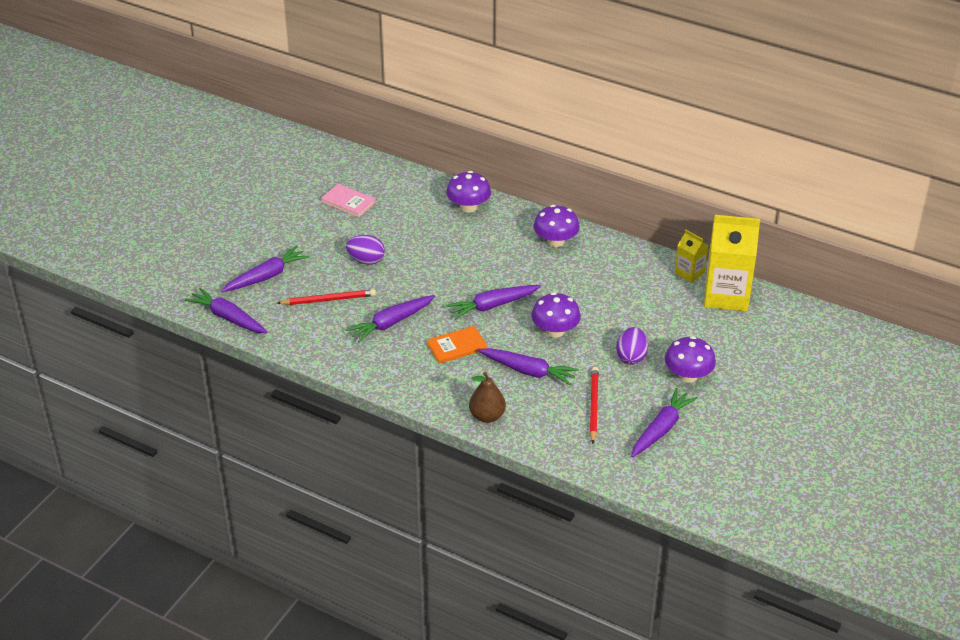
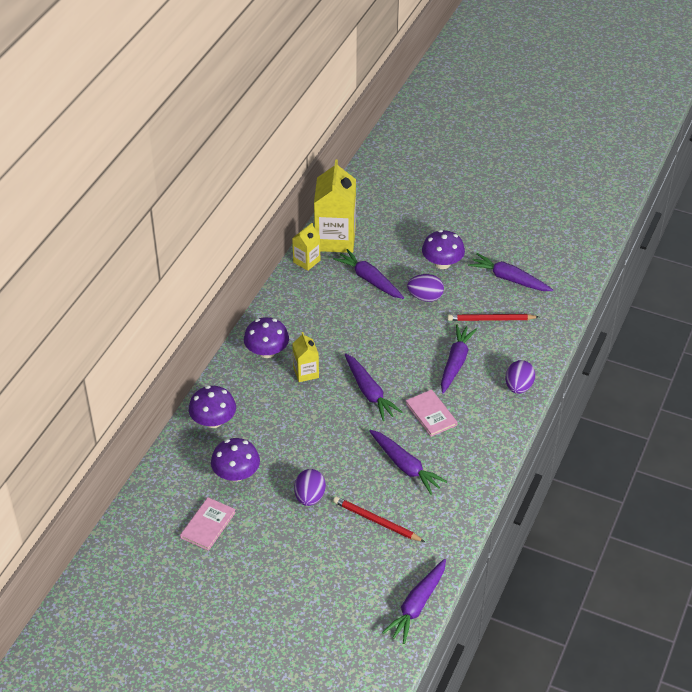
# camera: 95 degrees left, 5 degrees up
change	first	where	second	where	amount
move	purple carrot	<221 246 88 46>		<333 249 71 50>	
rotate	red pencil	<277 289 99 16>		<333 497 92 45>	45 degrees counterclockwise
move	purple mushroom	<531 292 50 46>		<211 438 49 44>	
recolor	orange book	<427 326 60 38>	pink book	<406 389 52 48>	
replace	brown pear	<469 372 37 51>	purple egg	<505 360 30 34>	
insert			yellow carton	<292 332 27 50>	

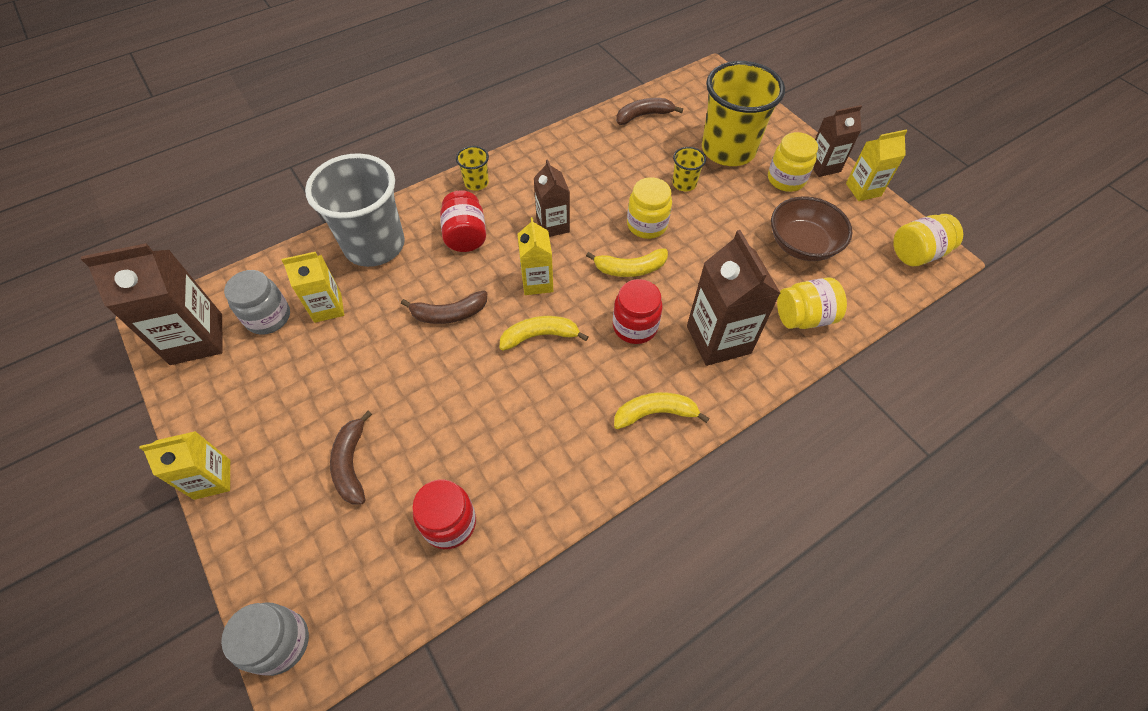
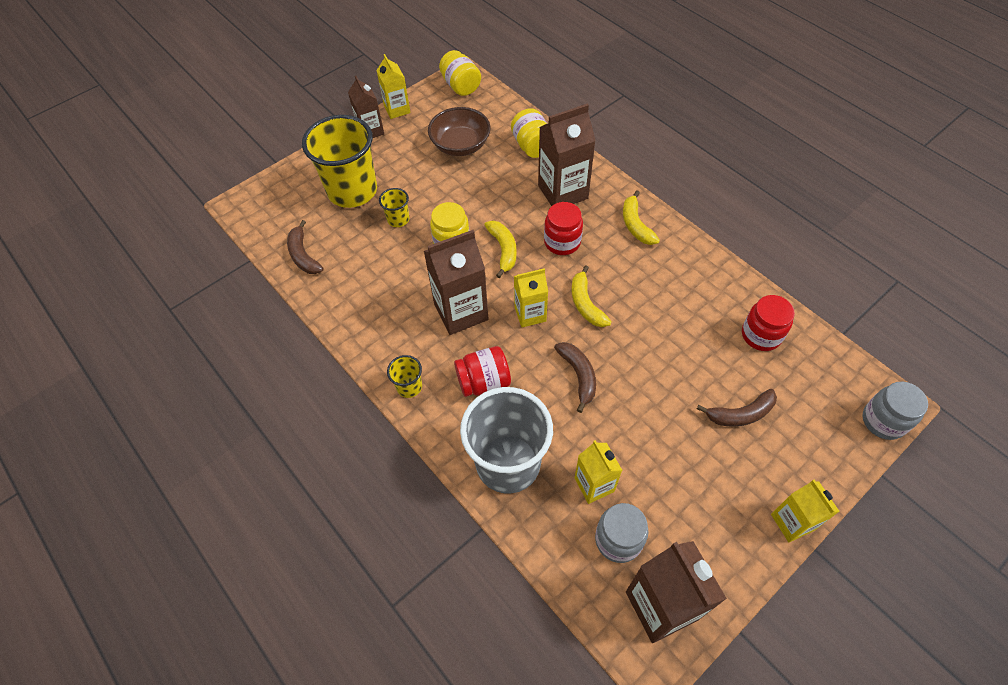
# camera: 95 degrees left, 0 degrees up
change	first	where	second	where	amount
delete	yellow jar	<768 132 50 60>			
resize	brown carton	<534 159 36 78>		<424 230 64 105>	x1.63

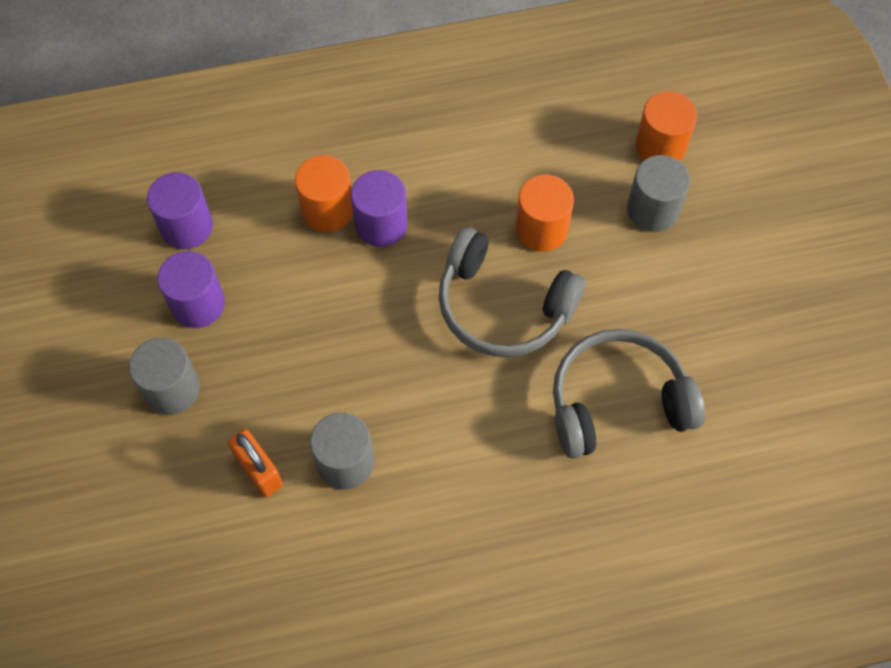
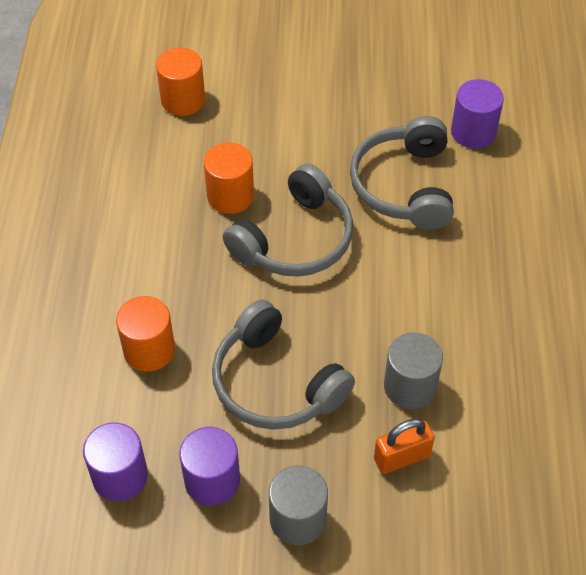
# camera: 75 degrees left, 10 degrees down
change	first	where	second	where	amount
delete	grey cylinder	<627 155 63 77>			
move	purple cylinder	<351 170 57 77>		<451 79 53 70>	
insert			grey headphones	<212 299 143 131>	

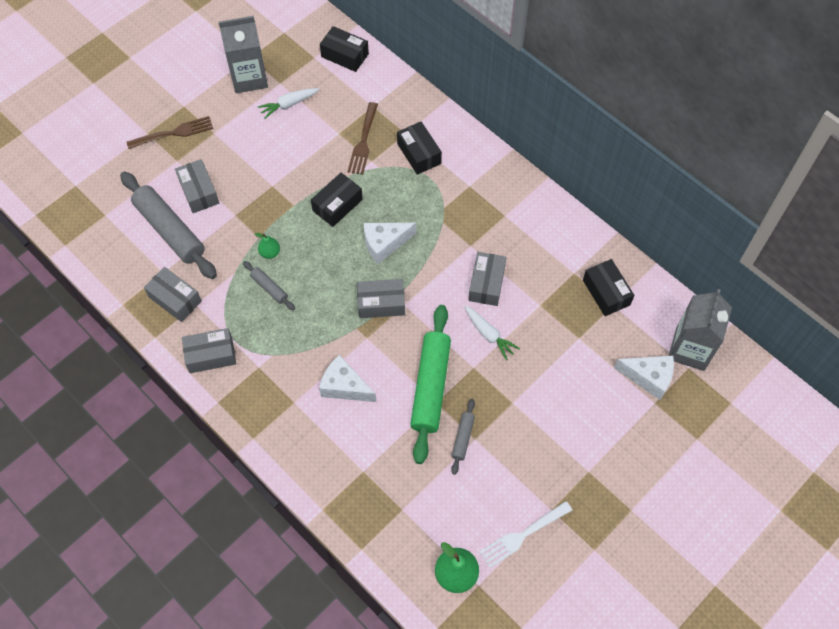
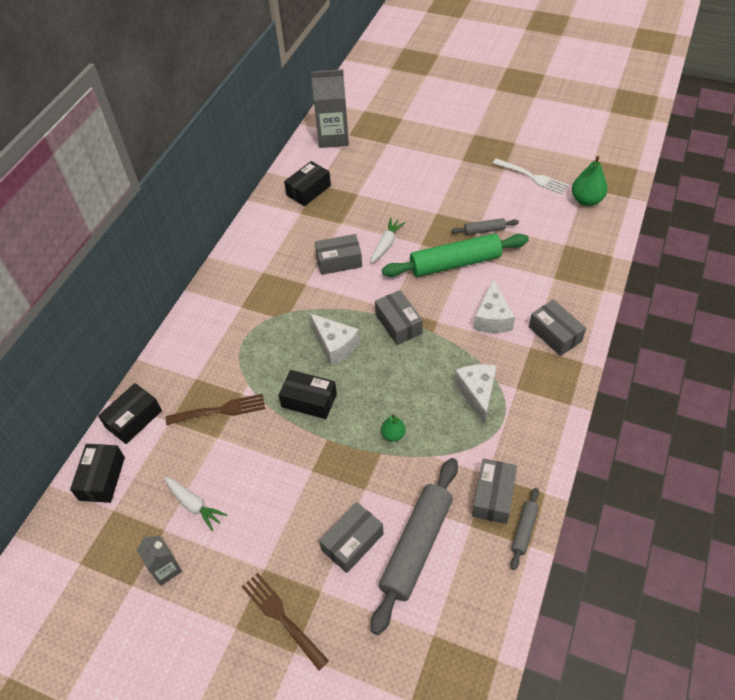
# camera: 110 degrees left, 10 degrees down
change	first	where	second	where	amount
resize	grey carton	<219 16 49 77>		<137 535 45 51>	x0.55
move	black box	<397 122 45 53>		<98 383 64 61>	
move	grey rolling pin	<243 261 52 50>		<510 488 29 82>	
move	grey box	<182 328 54 45>		<529 299 57 57>	
move	white cheese	<614 356 60 44>		<454 364 43 61>	

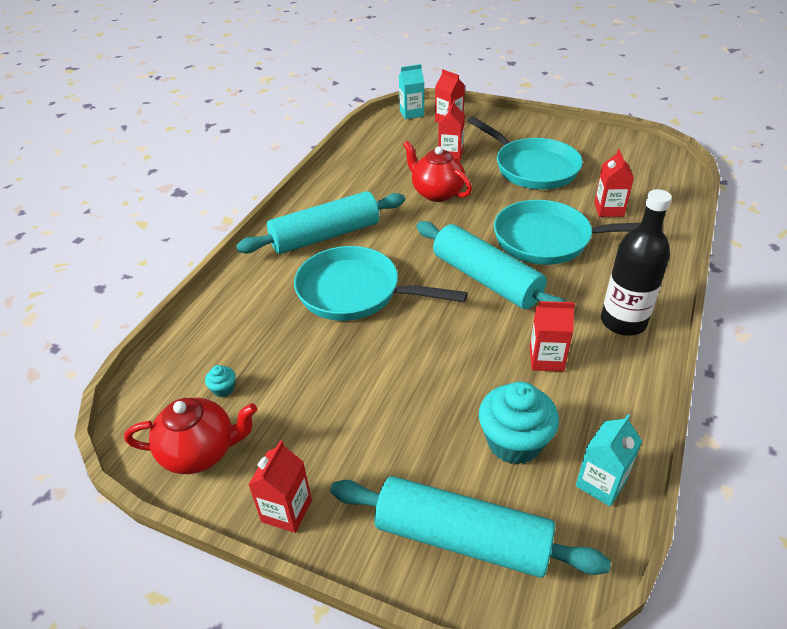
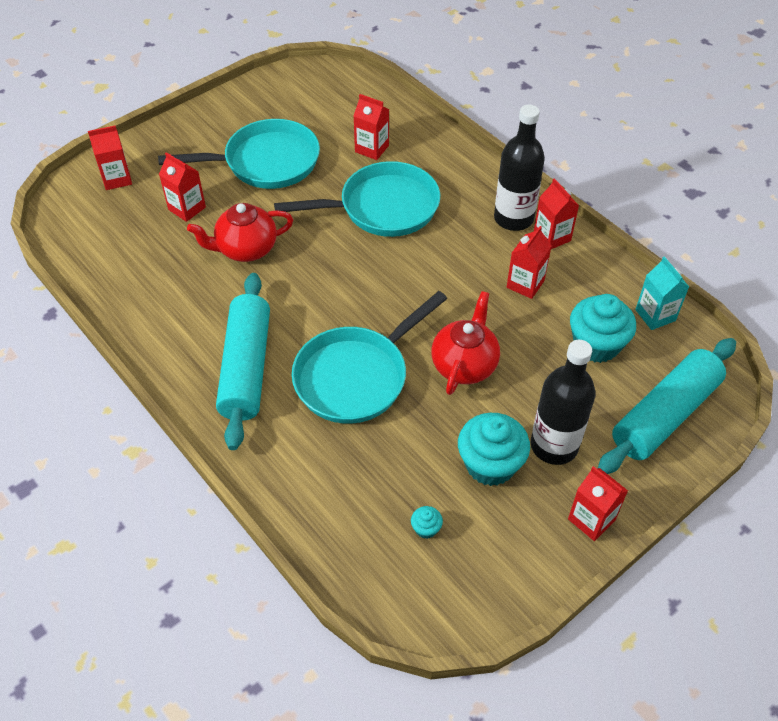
# camera: 65 degrees left, 10 degrees up
change	first	where	second	where	amount
delete	turquoise carton	<399 64 25 55>			
rotate	turquoise pan	<494 200 169 65>		<274 161 166 76>	135 degrees counterclockwise
delete	turquoise rolling pin	<416 221 150 88>			
move	red teapot	<124 398 133 76>		<432 291 68 104>	
insert			red carton	<534 178 45 71>	
insert			black bottle	<531 340 65 125>	
insert			turquoise cupcake	<458 413 72 73>	

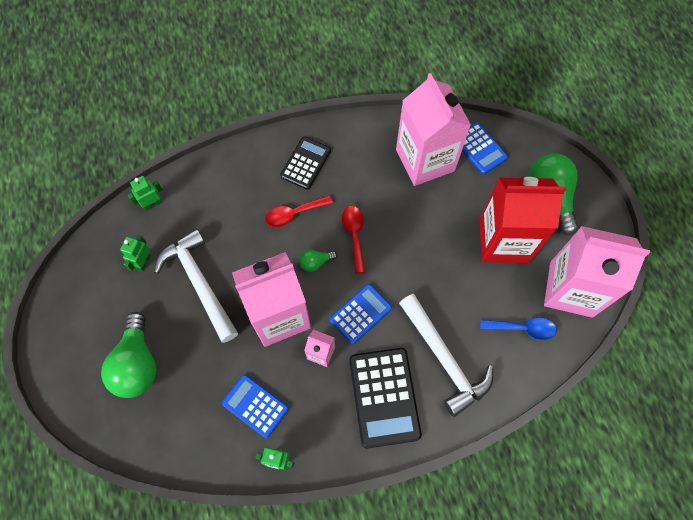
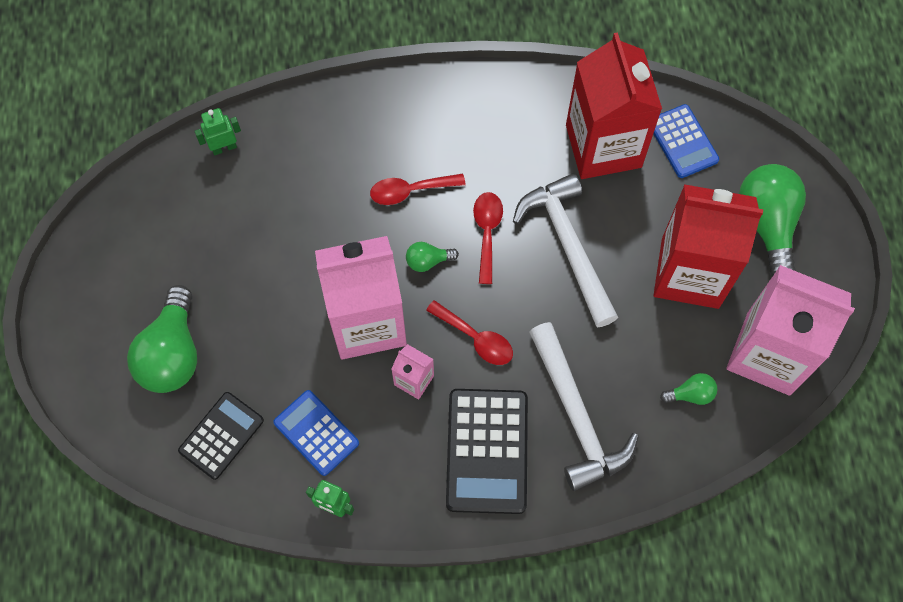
# camera: 10 degrees right, 0 degrees up
change	first	where	second	where	amount
recolor	pink carton	<396 73 75 113>	red carton	<566 32 96 147>	
move	black calculator	<280 137 51 53>		<178 392 86 88>	
move	white hammer	<154 229 84 114>		<513 173 106 154>	
delete	green robot	<120 235 31 36>			
replace	blue calculator	<330 284 62 60>	red spoon	<426 300 87 65>	
replace	blue spoon	<480 317 77 23>	green light bulb	<660 373 57 32>	

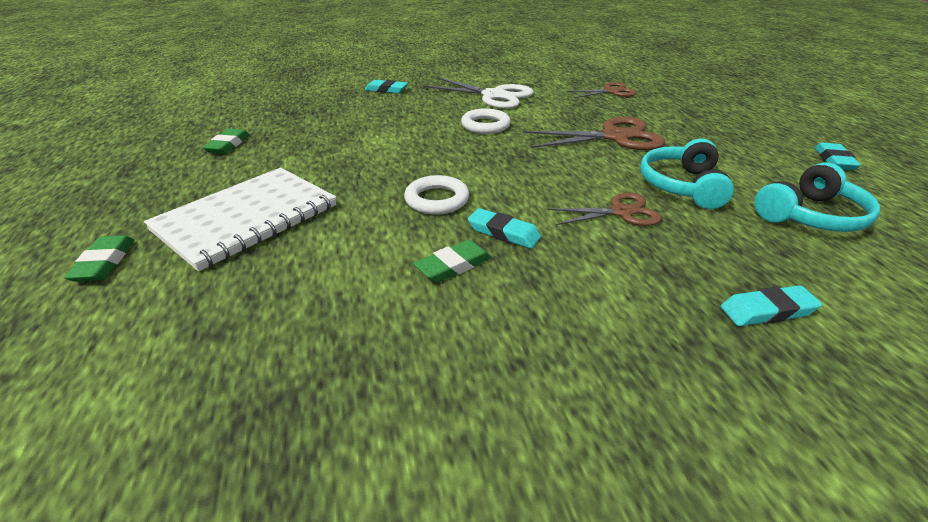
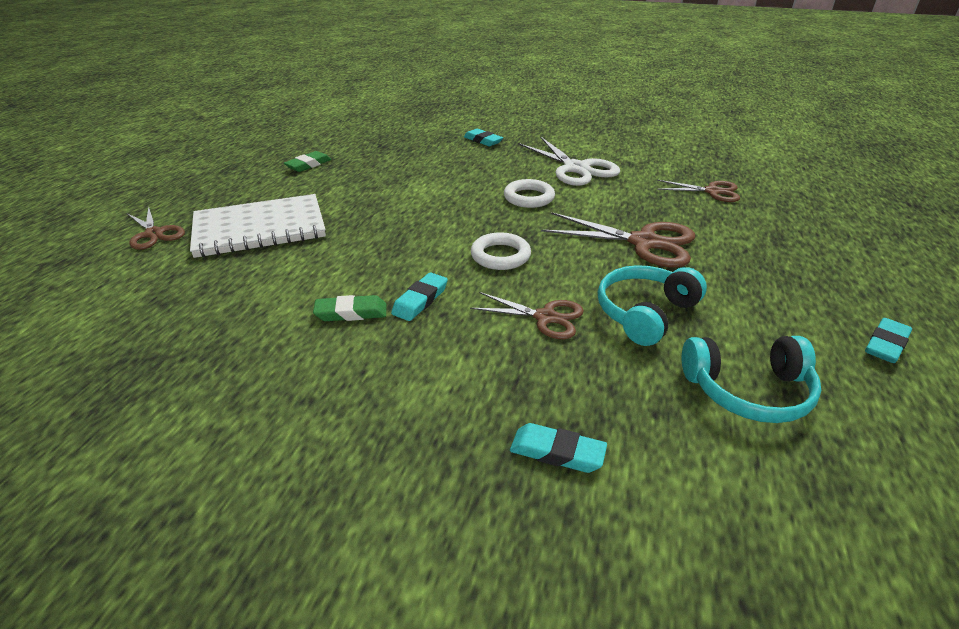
# camera: 30 degrees right, 0 degrees up
change	first	where	second	where	amount
move	white ring	<404 175 65 40>		<471 232 60 38>	
rotate	turquoise eraser	<468 208 73 41>		<391 272 57 49>	60 degrees clockwise
replace	green eraser	<64 235 70 47>	brown scissors	<127 207 58 43>	

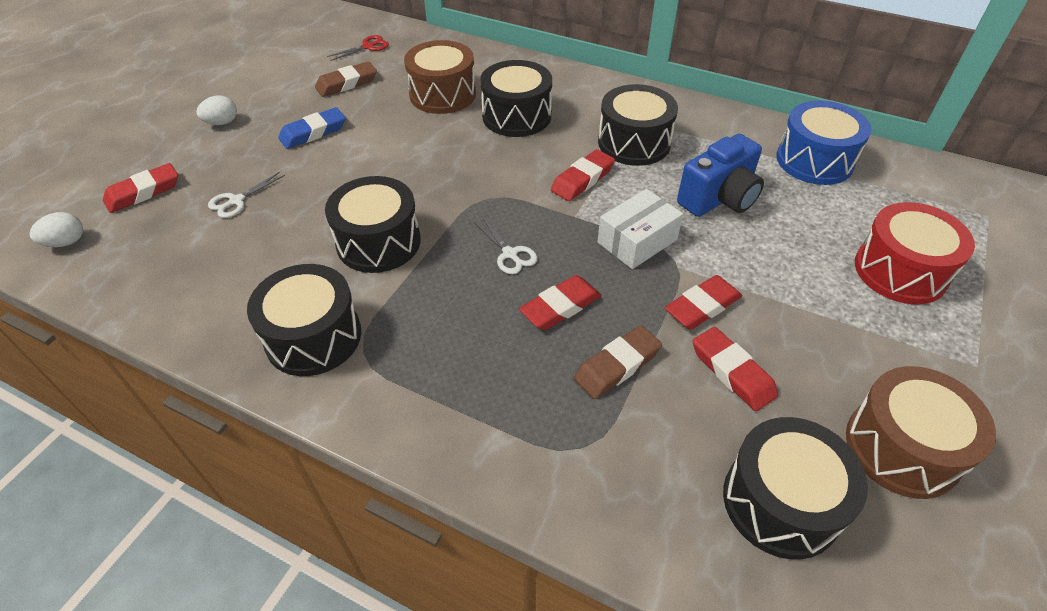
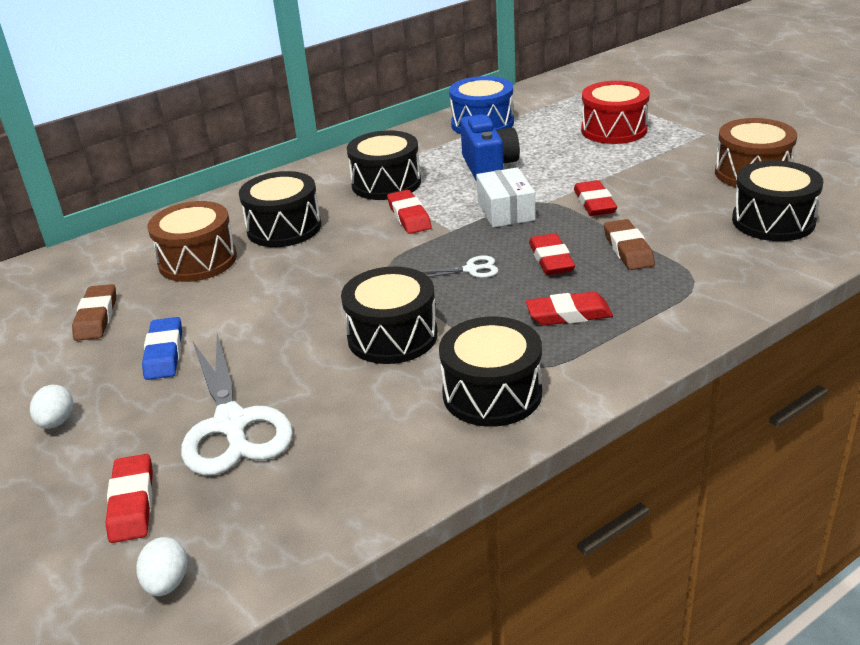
# camera: 60 degrees left, 15 degrees down
change	first	where	second	where	amount
delete	red scissors	<327 35 62 26>			
resize	white scissors	<208 172 77 46>		<181 334 112 142>	x2.25
move	red eraser	<693 327 85 84>		<526 292 87 34>	

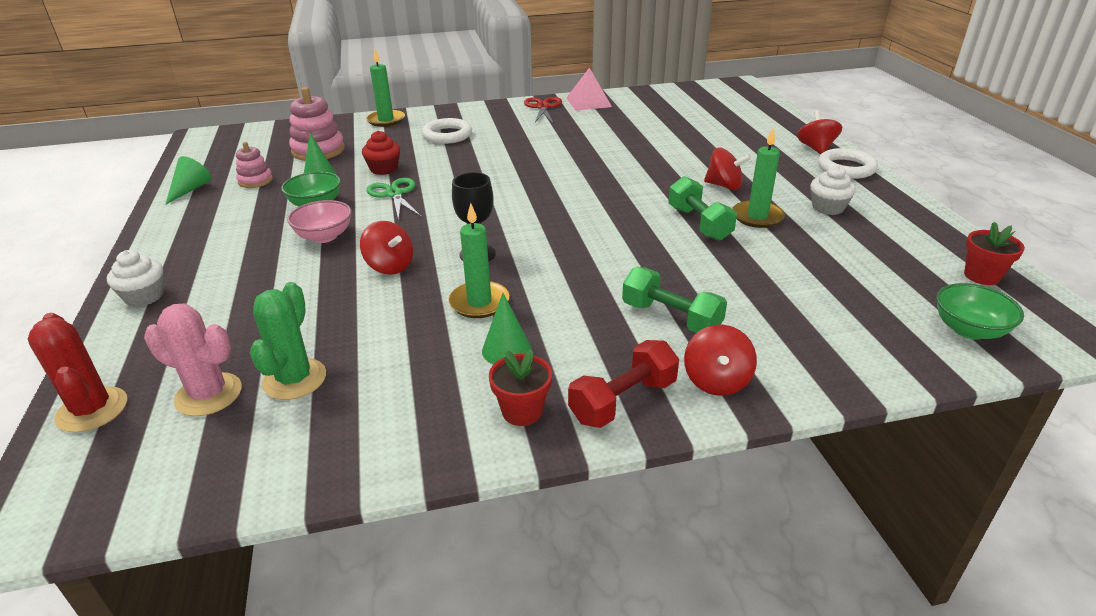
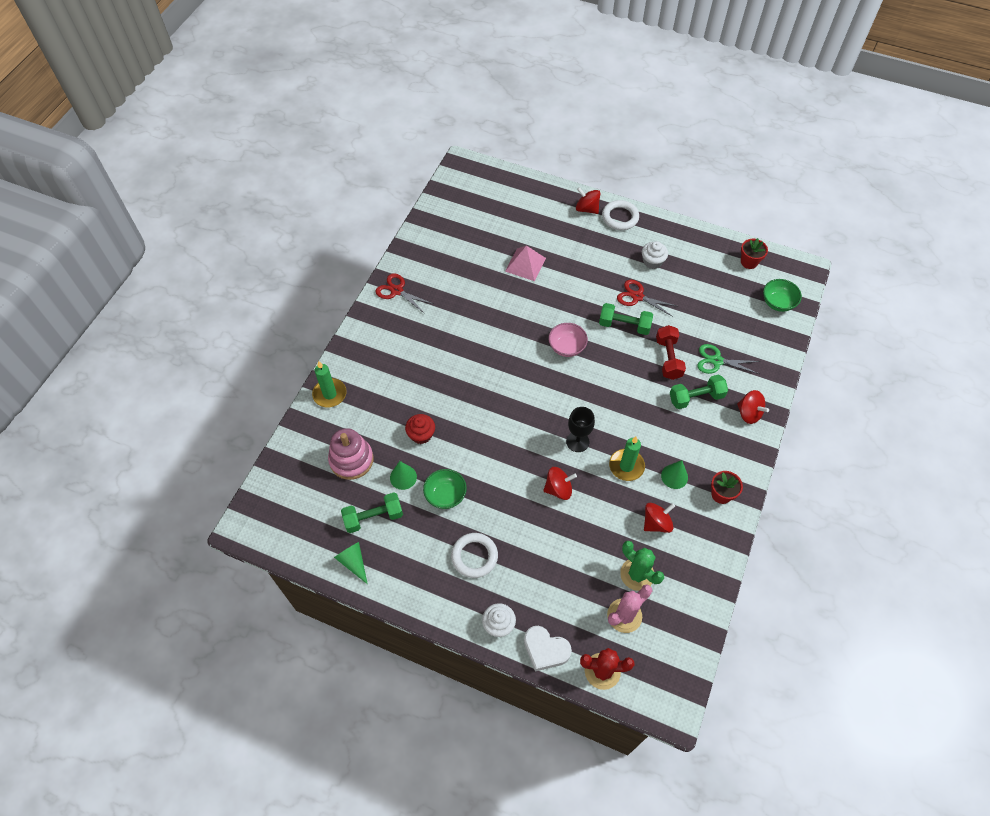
# camera: 55 degrees left, 25 degrees up
change	first	where	second	where	amount
move	pink pyramid	<566 68 46 43>		<505 246 41 35>	
move	white ring	<422 118 50 26>		<451 533 47 45>	
replace	green candle	<732 128 53 100>	red scissors	<617 280 60 37>	
replace	pink stacking toy	<236 142 37 46>	green dumbbell	<341 492 62 41>	
move	red spinning top	<704 147 47 43>		<644 503 31 30>	
move	green scissors	<366 178 56 43>		<697 344 63 30>	
move	pink bowl	<287 200 65 43>		<548 323 40 34>	
move	red dumbbell	<568 340 111 88>		<656 325 30 55>	
insert			white heart	<524 626 48 45>	

